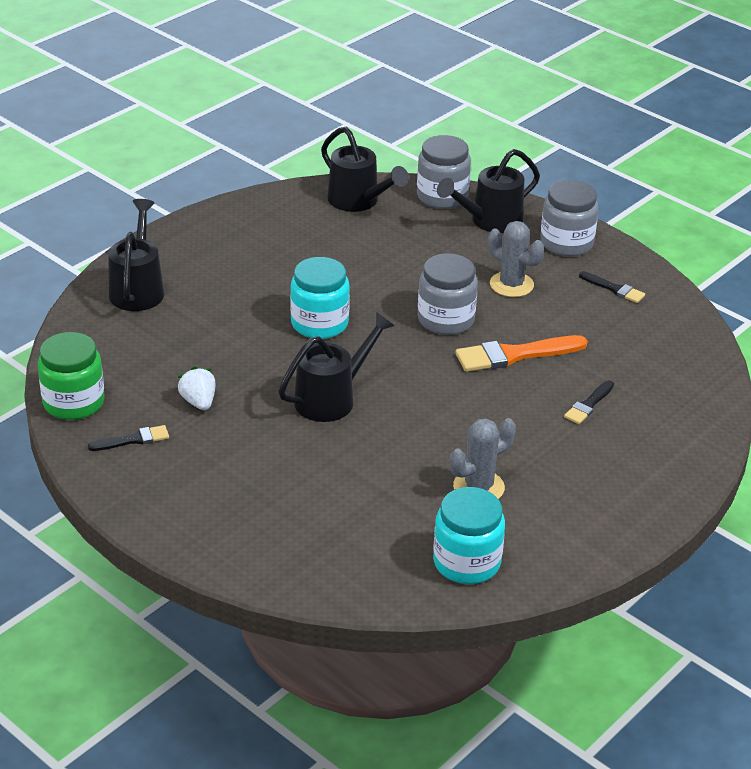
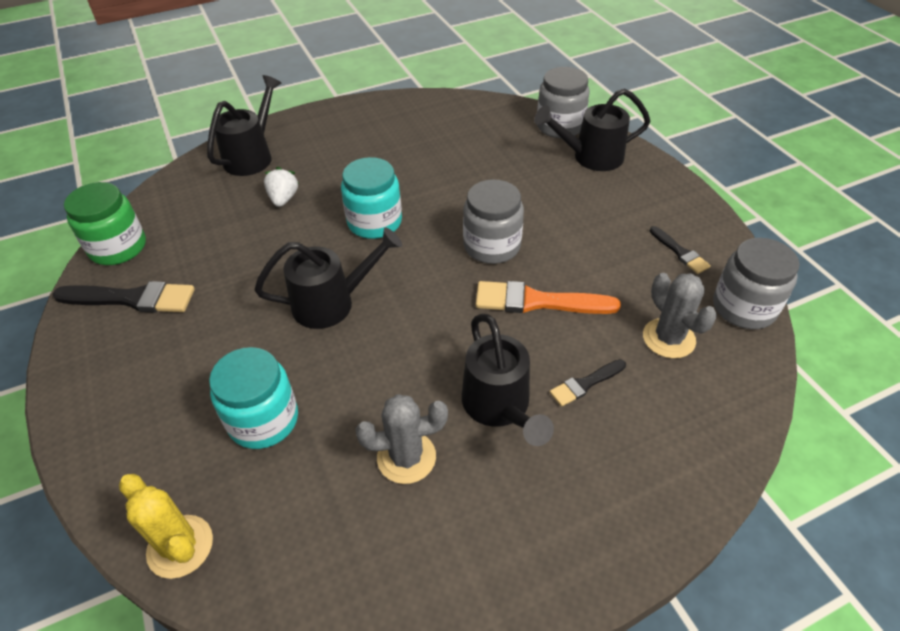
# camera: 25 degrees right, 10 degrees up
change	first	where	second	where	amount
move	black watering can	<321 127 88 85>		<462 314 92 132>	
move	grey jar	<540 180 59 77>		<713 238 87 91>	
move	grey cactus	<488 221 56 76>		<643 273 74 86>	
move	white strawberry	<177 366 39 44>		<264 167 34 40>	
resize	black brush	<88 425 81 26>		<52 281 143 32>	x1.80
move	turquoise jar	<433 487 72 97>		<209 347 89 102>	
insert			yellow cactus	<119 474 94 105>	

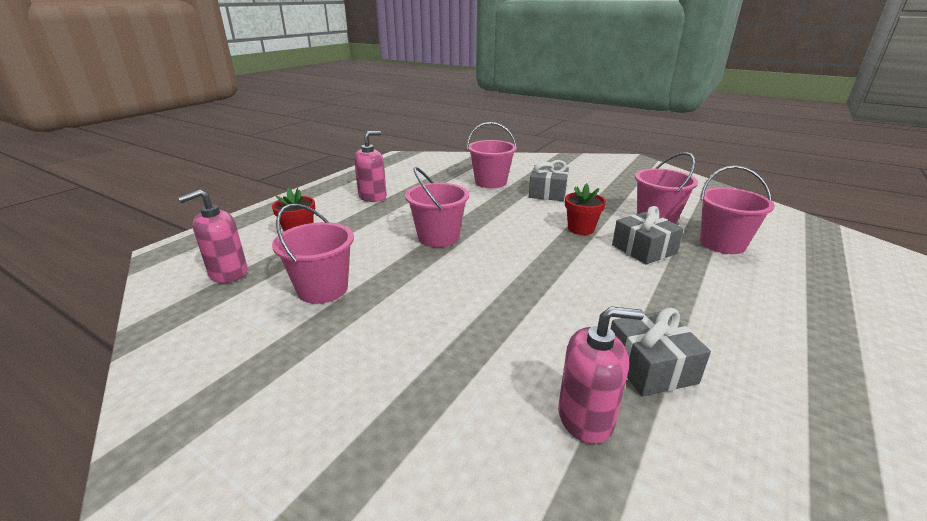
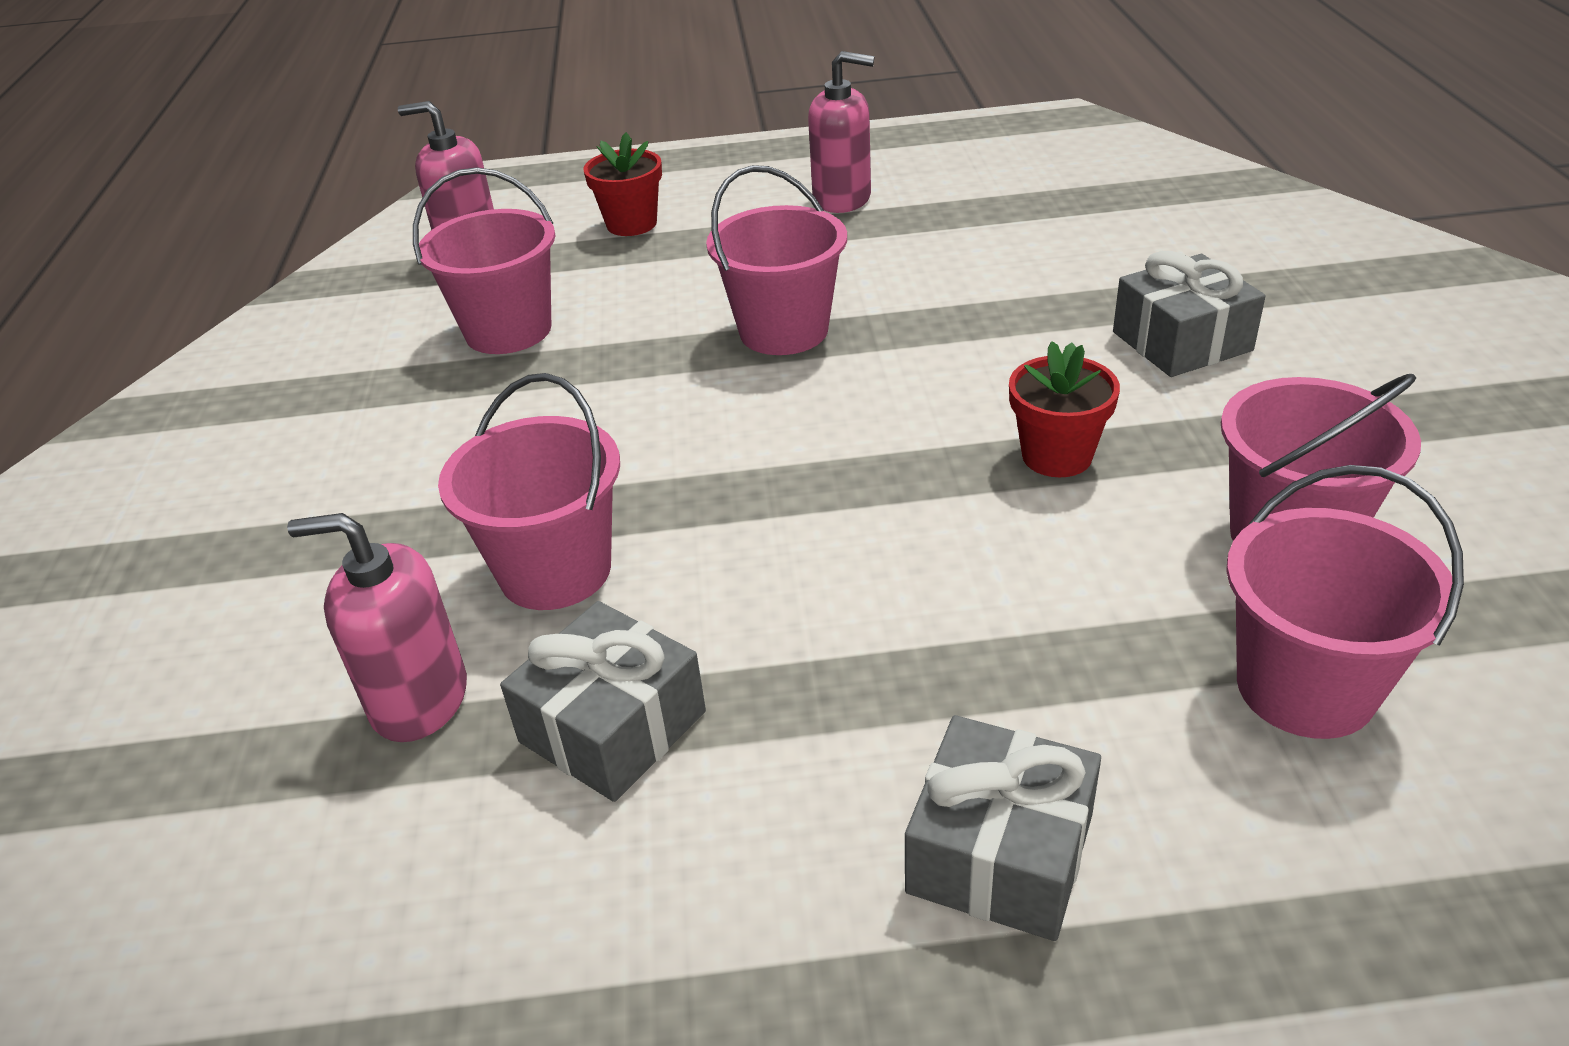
# camera: 55 degrees right, 10 degrees up
change	first	where	second	where	amount
move	pink bucket	<467 122 50 66>		<438 373 182 237>	
move	grey gift	<612 206 72 58>		<905 715 196 226>	
rotate	pink soap dispenser	<558 306 86 138>		<287 513 180 229>	135 degrees clockwise

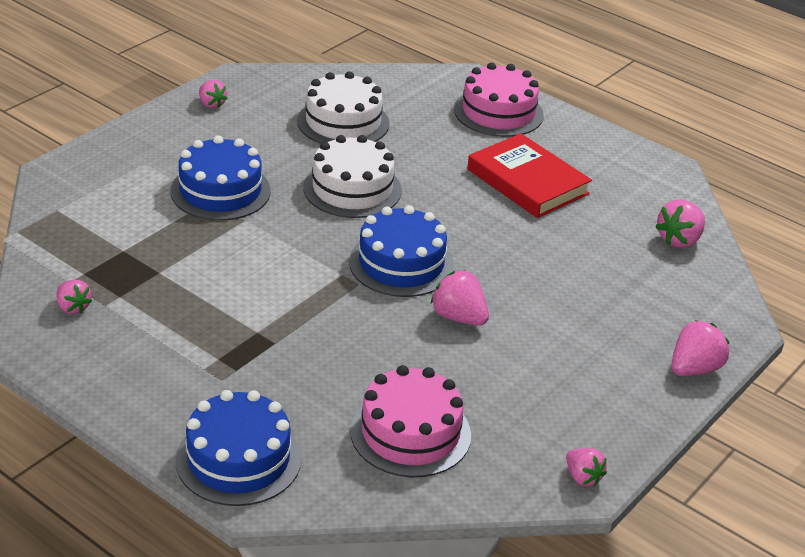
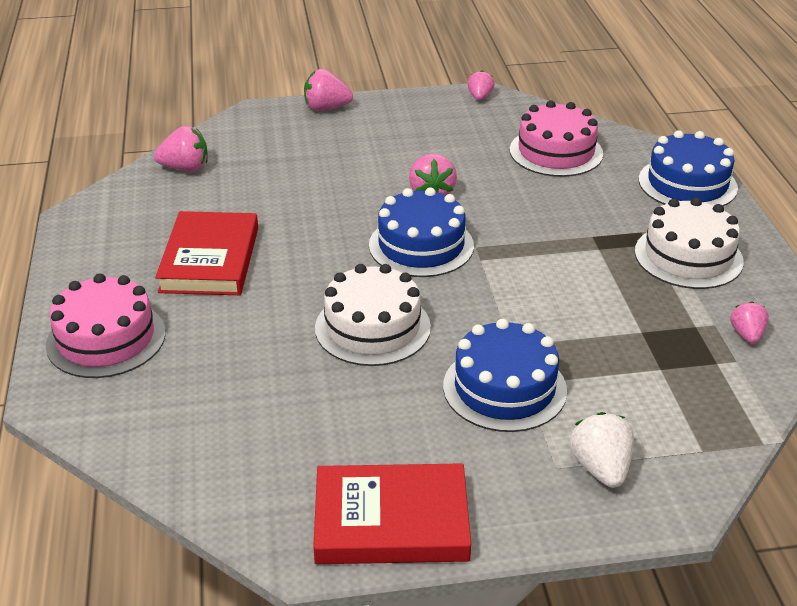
# camera: 135 degrees left, 0 degrees up
change	first	where	second	where	amount
move	white cake	<297 71 92 73>		<635 198 109 91>	
replace	pink strawberry	<199 80 29 29>	red book	<313 463 158 101>	
insert			white strawberry	<569 412 65 76>	

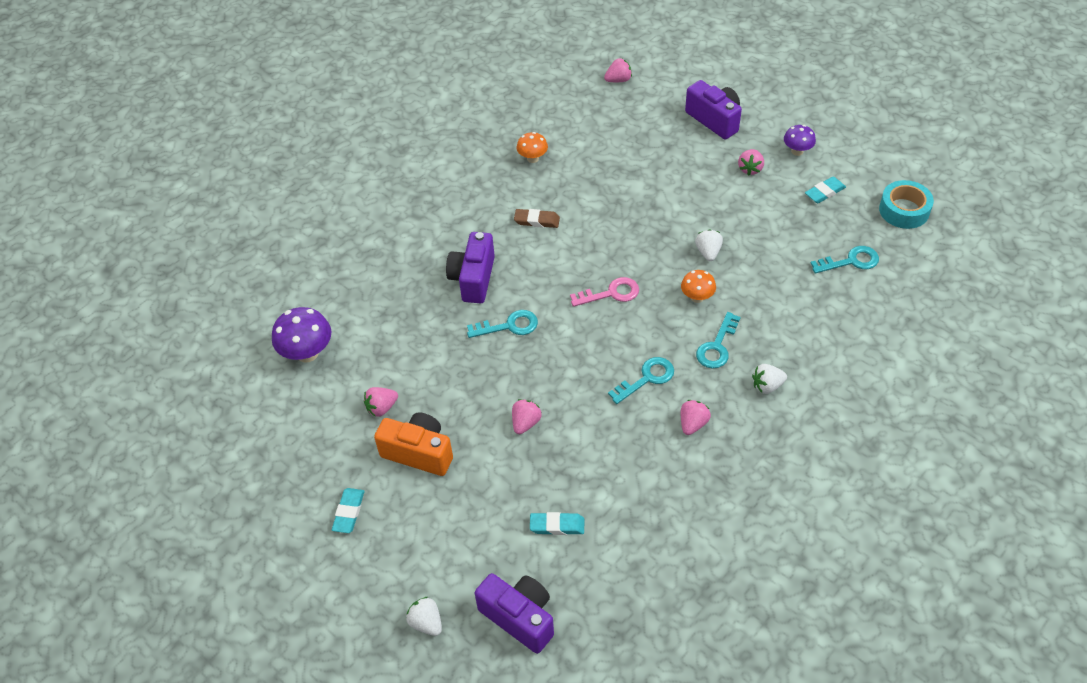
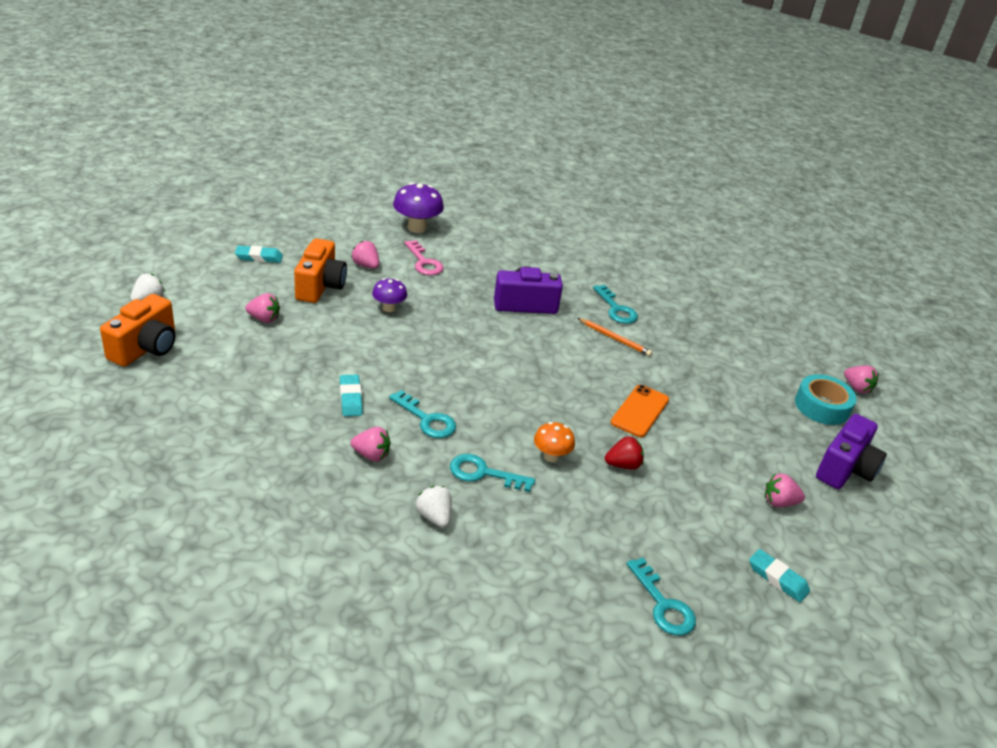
# camera: 70 degrees right, 15 degrees down
change	first	where	second	where	amount
move	purple mushroom	<784 125 32 31>		<372 278 35 34>	
delete	orange mushroom	<517 132 31 31>			
move	turquoise tape	<879 180 55 49>		<795 374 62 51>	
replace	brown eraser	<514 209 46 19>	orange pencil	<578 318 74 38>	
recolor	white strawberry	<695 229 28 32>	red strawberry	<605 437 39 32>	
move	pink key	<570 277 69 30>		<404 240 40 35>	
move	turquoise key	<467 310 71 28>		<593 285 45 39>	
move	pink strawberry	<512 399 30 35>		<245 293 35 30>	
move	turquoise eraser	<530 512 54 23>		<340 375 23 41>	
recolor	purple camera	<475 573 79 81>	orange camera	<100 294 76 73>	
insert			orange phone	<611 385 58 52>	

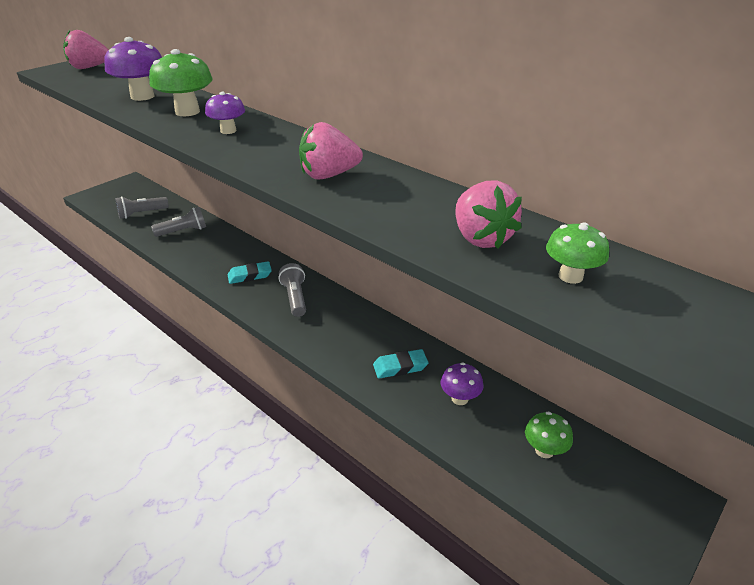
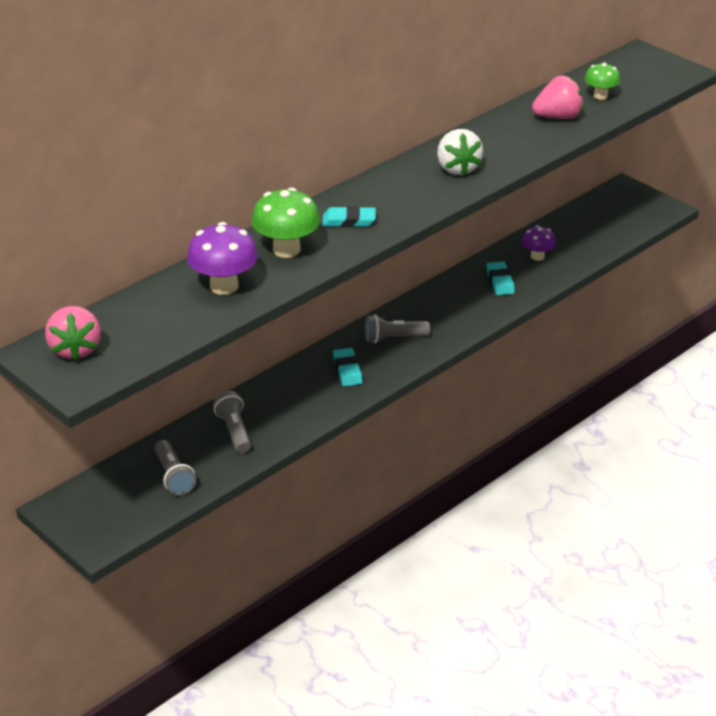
# camera: 85 degrees left, 0 degrees up
change	first	where	second	where	amount
replace	purple mushroom	<205 92 40 42>	turquoise eraser	<322 206 54 21>	
recolor	pink strawberry	<299 122 64 58>	white strawberry	<437 129 46 47>	
delete	green mushroom	<525 412 48 46>			

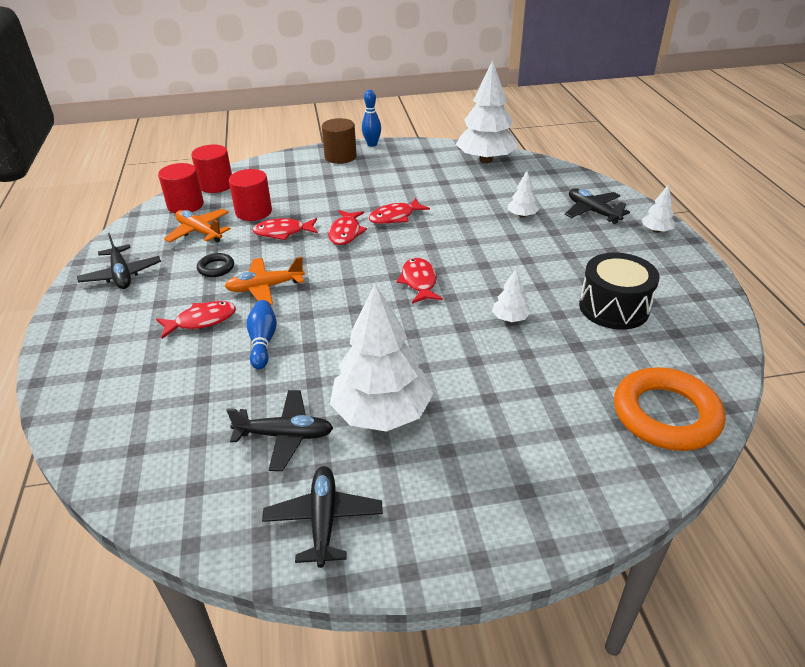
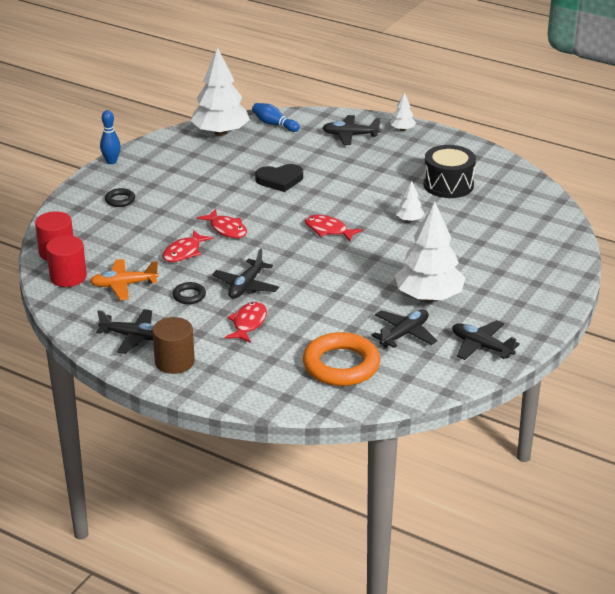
# camera: 50 degrees left, 5 degrees down
change	first	where	second	where	amount
move	brown cylinder	<322 118 35 46>		<152 317 43 57>	
delete	red cylinder	<229 169 43 52>			
delete	white tree	<508 171 31 47>			
delete	red fish	<369 198 61 26>			
recolor	orange plane	<224 257 81 48>	black plane	<212 248 67 51>	
move	blue bowling pin	<247 300 30 69>		<252 103 48 29>	
move	orange ring	<614 367 111 84>		<303 332 77 54>	
insert			black heart	<255 164 48 28>	
insert			black ring	<105 188 30 19>	

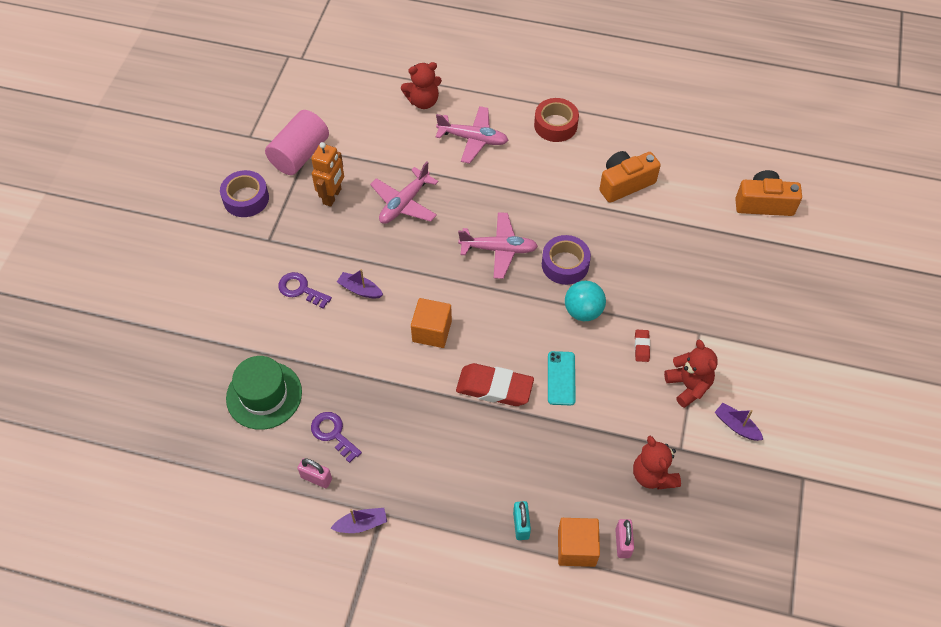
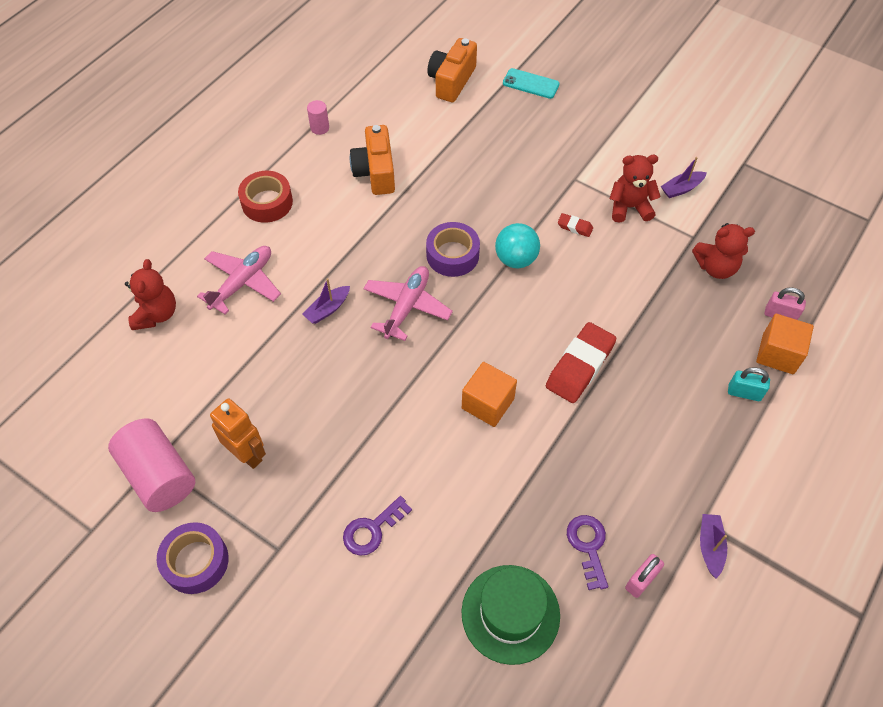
# camera: 70 degrees left, 0 degrees up
change	first	where	second	where	amount
delete	pink plane	<370 162 69 62>			
move	purple boat	<337 269 46 29>		<303 278 47 46>	
move	turquoise phone	<548 351 28 54>		<503 68 57 31>	
rotate	purple key	<311 412 51 51>		<567 515 41 75>	105 degrees clockwise
insert			pink cylinder	<307 100 22 35>	

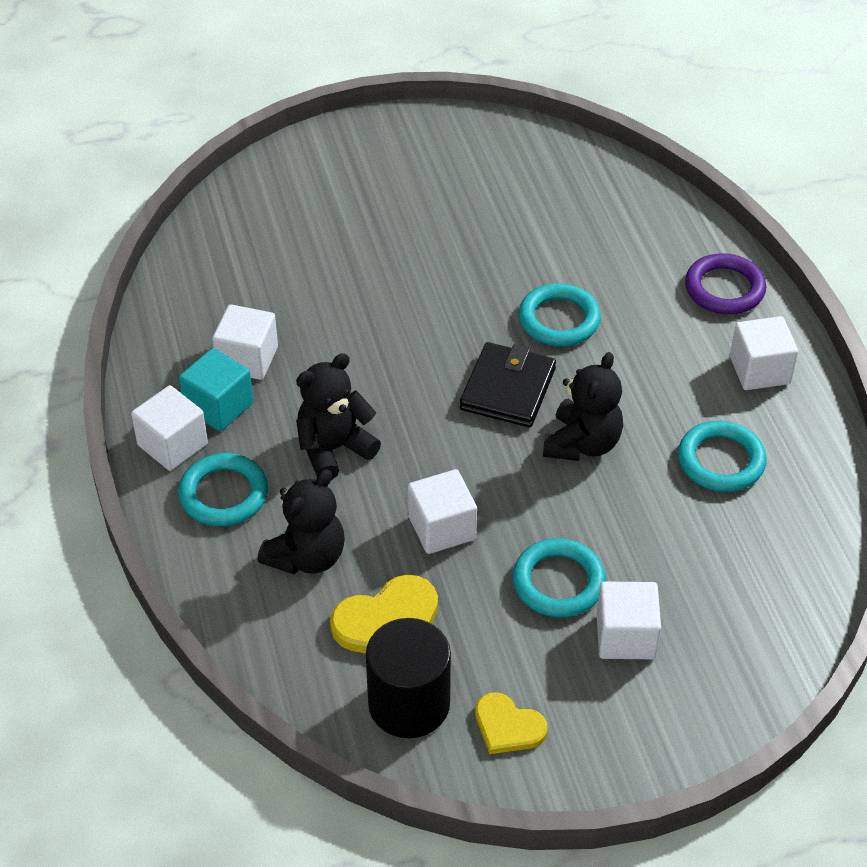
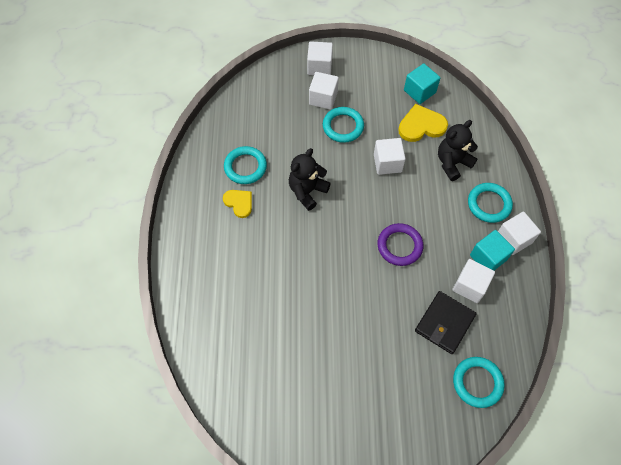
# camera: 165 degrees left, 15 degrees up
change	first	where	second	where	amount
move	purple ring	<685 253 81 61>		<377 223 46 43>	
move	turquoise ring	<519 284 82 62>		<453 357 52 51>	
move	white cube	<730 316 68 74>		<307 41 26 34>	
move	black wallet	<460 342 96 85>		<415 291 61 63>	
delete	black teddy bear	<296 353 85 126>			
replace	black cylinder	<366 618 85 120>	turquoise cube	<404 63 36 41>	
move	yellow heart	<475 692 73 62>		<223 190 29 28>	

